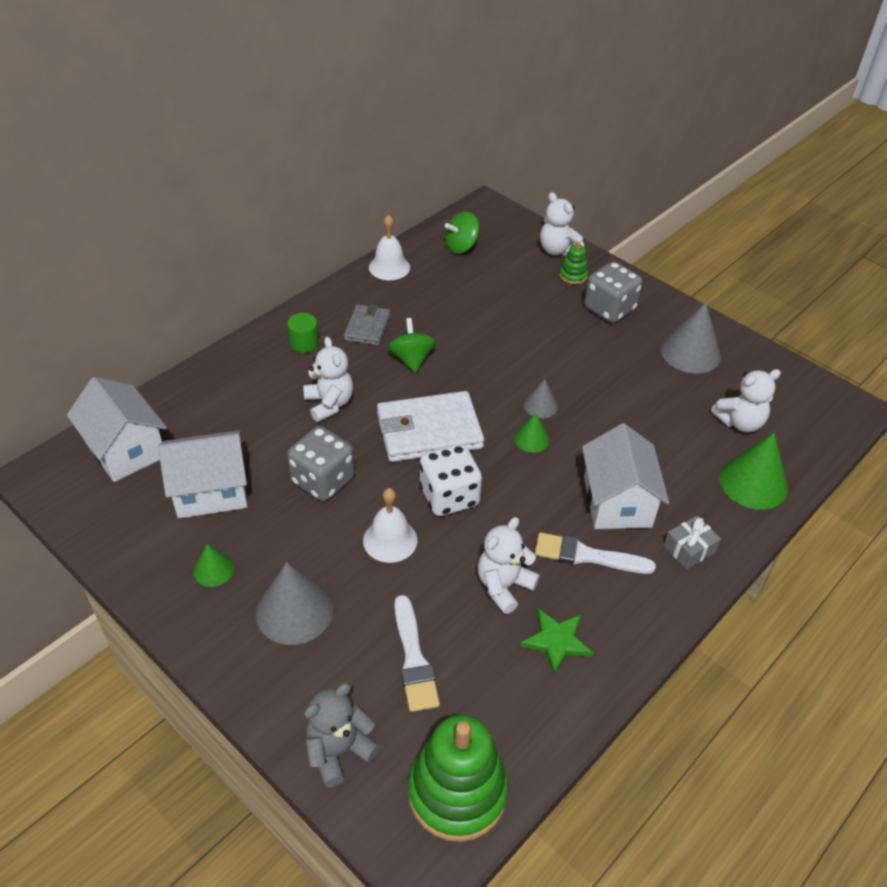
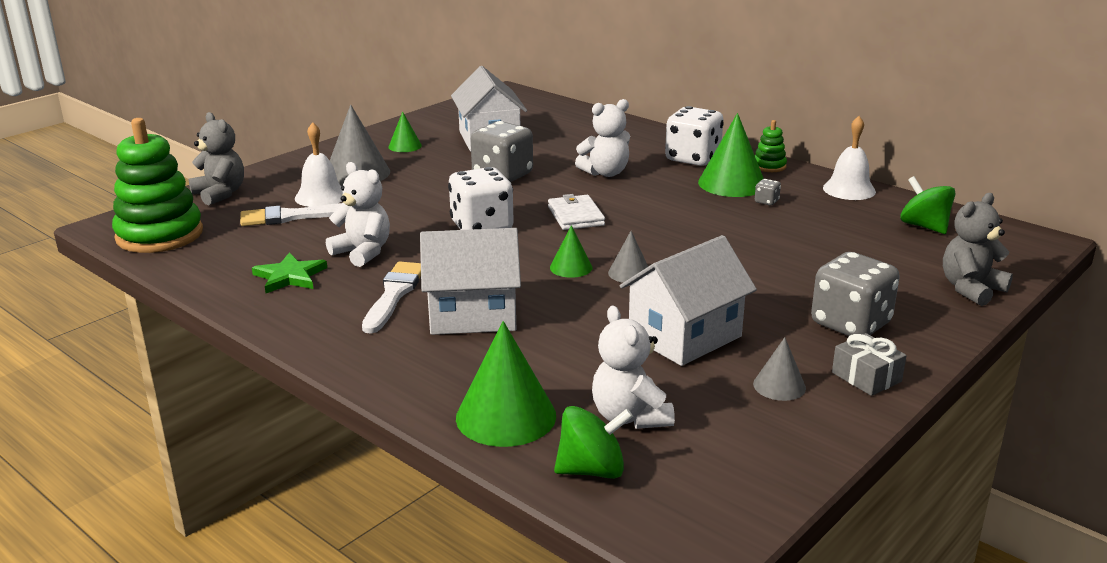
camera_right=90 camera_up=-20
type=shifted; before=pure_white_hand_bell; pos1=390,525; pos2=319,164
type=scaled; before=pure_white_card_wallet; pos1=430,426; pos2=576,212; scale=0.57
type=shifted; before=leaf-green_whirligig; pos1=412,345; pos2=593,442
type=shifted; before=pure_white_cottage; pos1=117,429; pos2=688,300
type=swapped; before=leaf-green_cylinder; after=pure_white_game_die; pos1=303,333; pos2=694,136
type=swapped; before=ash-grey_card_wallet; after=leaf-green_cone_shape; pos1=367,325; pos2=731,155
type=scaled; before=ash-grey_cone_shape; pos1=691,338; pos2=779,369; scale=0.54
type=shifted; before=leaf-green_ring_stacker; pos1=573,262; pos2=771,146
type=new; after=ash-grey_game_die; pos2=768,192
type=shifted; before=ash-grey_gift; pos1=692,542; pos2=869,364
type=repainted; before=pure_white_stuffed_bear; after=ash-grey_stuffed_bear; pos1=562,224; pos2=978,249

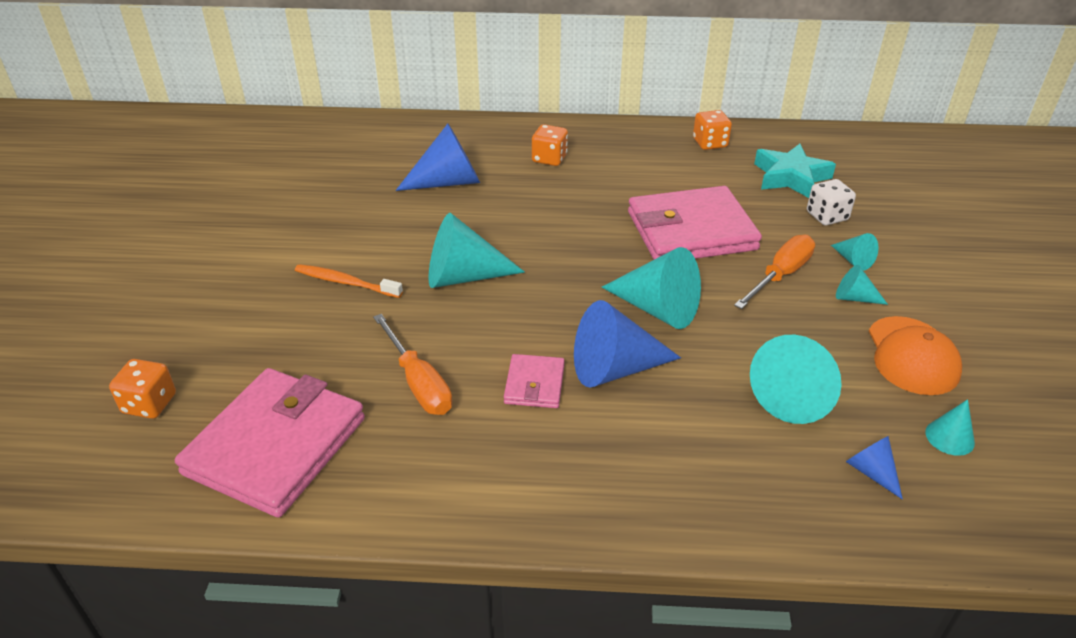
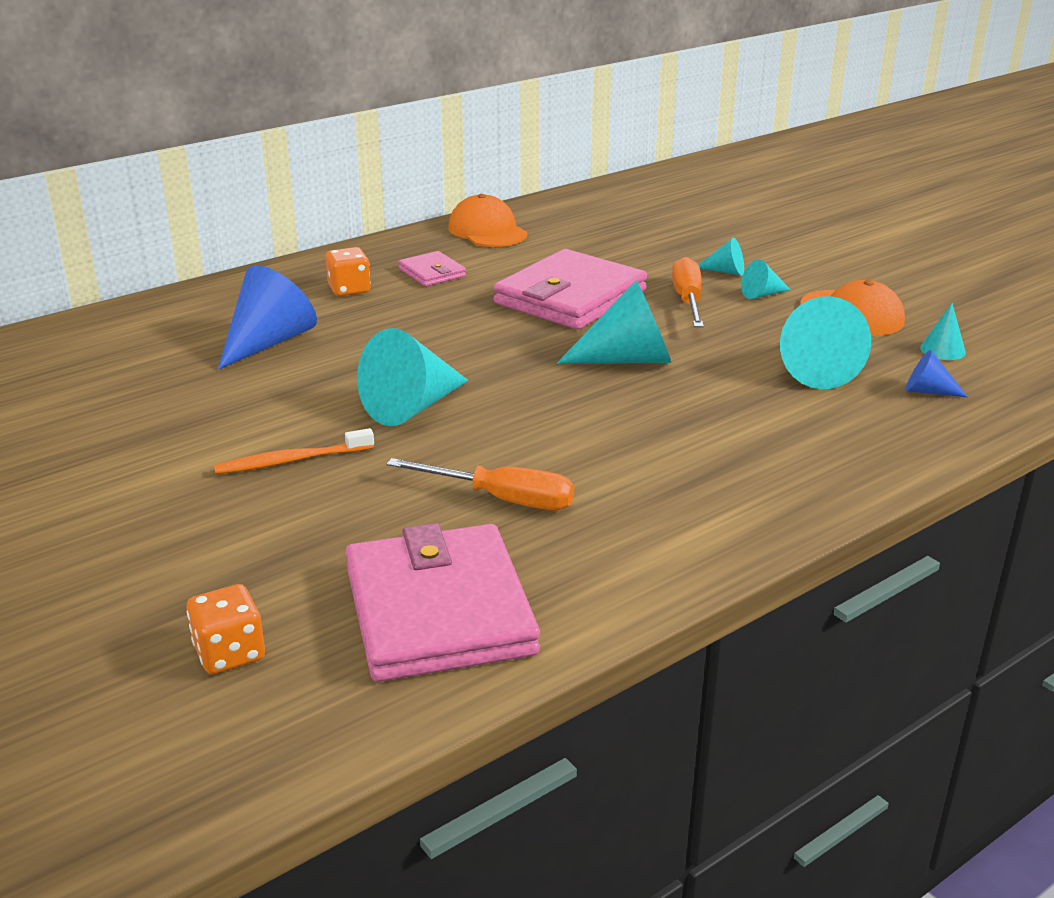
camera_right=-40 camera_up=-10
type=shifted; before=pink_card_wallet; pos1=534,381; pos2=432,268
type=swapped; before=bright_orange_game_die; after=bright_orange_cap; pos1=712,130; pos2=488,220
type=gone; before=blue_cone_shape; pos1=627,344
type=gone; before=turquoise_five-pointed_star; pos1=795,171
type=gone; before=pure_white_game_die; pos1=831,202

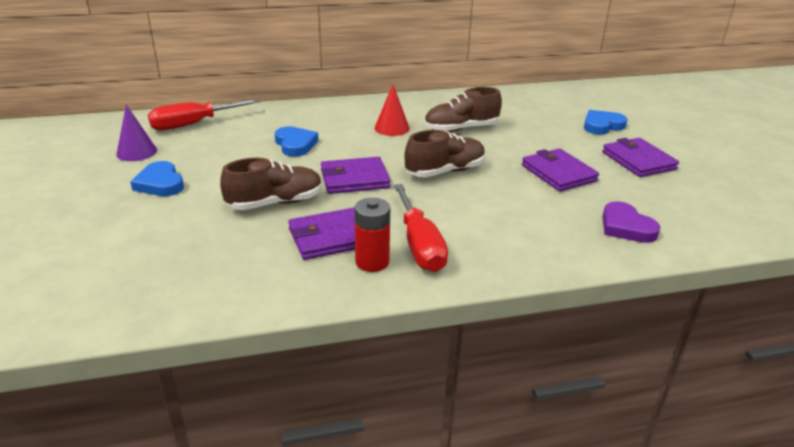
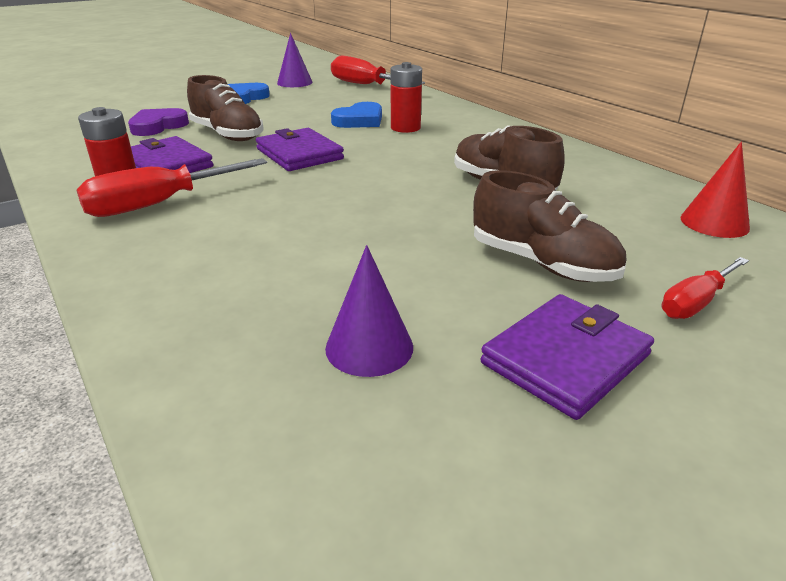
camera_right=70 camera_up=0
type=shifted; before=royal_purple_heart; pos1=631,222; pos2=158,122
type=new; after=royal_purple_cone_shape; pos2=369,311
type=new; after=red_power_cell; pos2=406,97
type=shifted; before=brown_shoe; pos1=445,153; pos2=549,226
type=swapped; before=blue_heart; after=red_hand_screwdriver; pos1=606,122; pos2=705,288
type=shifted; before=red_cone_shape; pos1=392,110; pos2=715,190
type=gone; before=royal_purple_card_wallet; pos1=560,170

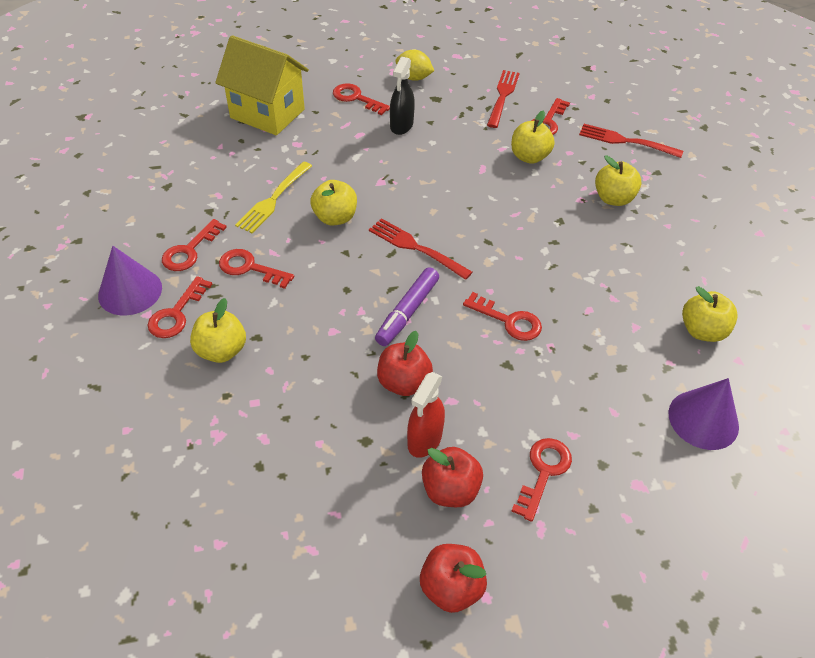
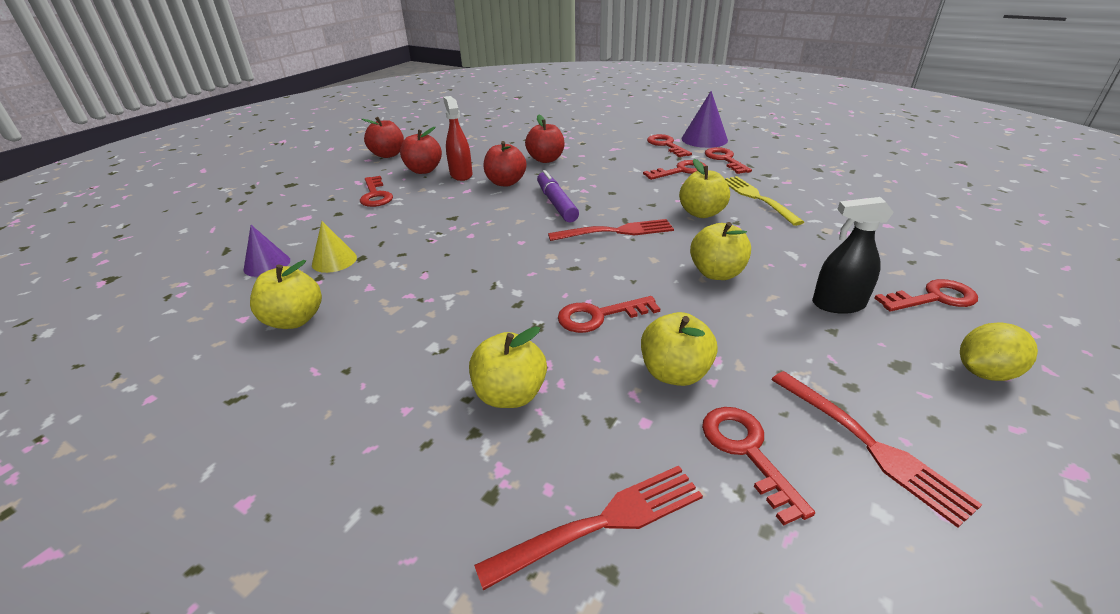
camera_right=135 camera_up=-15
type=scaled; before=royal_purple_cone_shape; pos1=703,414; pos2=267,251; scale=0.65
type=new; after=yellow_cone_shape; pos2=334,247
type=new; after=red_apple_fruit; pos2=544,138
type=shifted; before=red_latchkey; pos1=502,316; pos2=609,314
type=shifted; before=yellow_apple_fruit; pos1=218,330; pos2=720,251
type=rotated; before=jet-black_spray_cleaner; pos1=402,96; pos2=853,255; turn=-60
type=gone; before=yellow_cottage; pos1=262,85

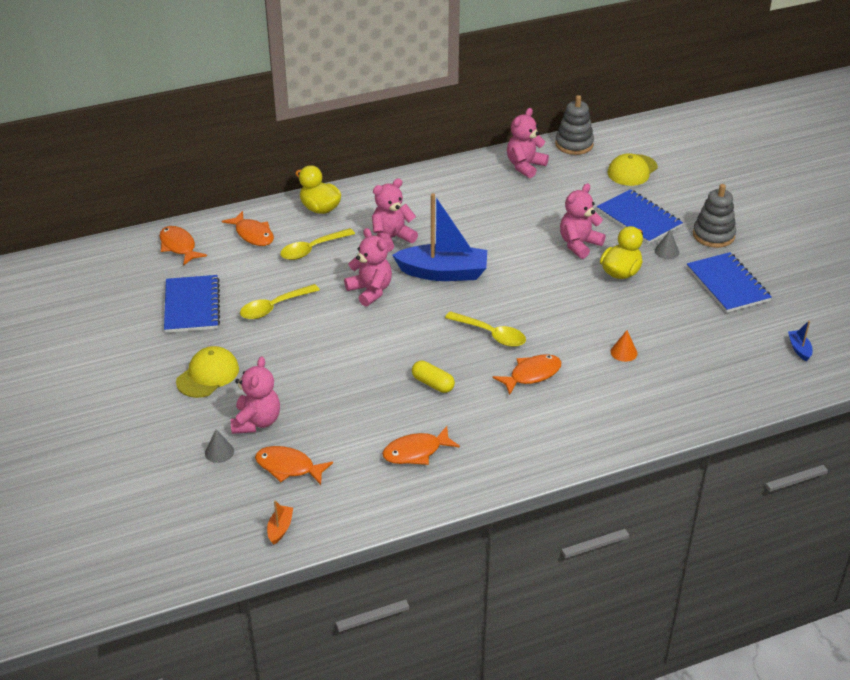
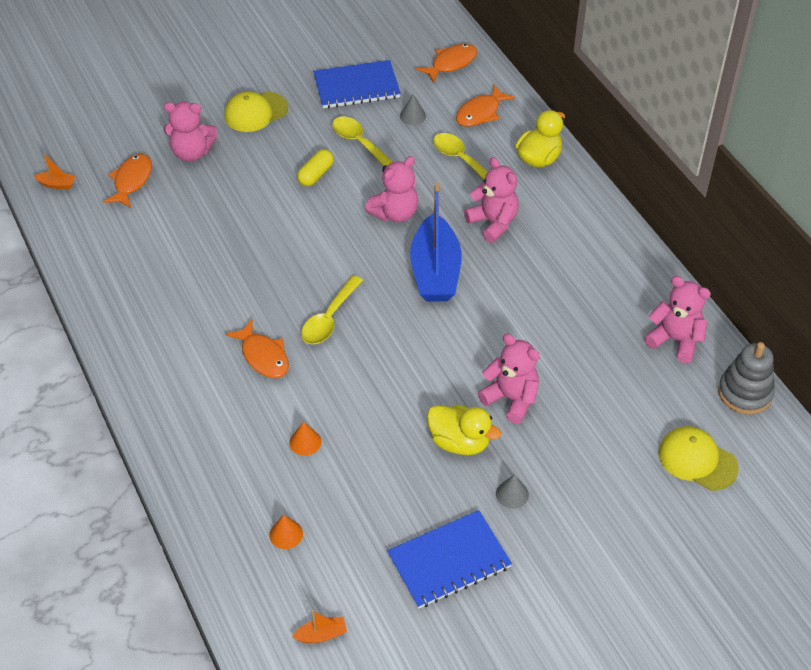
camera_right=85 camera_up=10
type=rotated; before=yellow_cap; pos1=207,372; pos2=256,111; turn=120
type=new; after=bright_orange_cone_shape; pos2=286,532
type=repainted; before=blue_boat; after=bright_orange_boat; pos1=800,341; pos2=319,626
type=shifted; before=yellow_capsule; pos1=433,377; pos2=315,167
type=shifted; before=ash-grey_cone_shape; pos1=219,446; pos2=413,109
type=gone; before=bright_orange_toy_fish; pos1=421,445
type=gone; before=blue_notepad; pos1=640,216
type=gone; before=ash-grey_ring_stacker; pos1=714,216

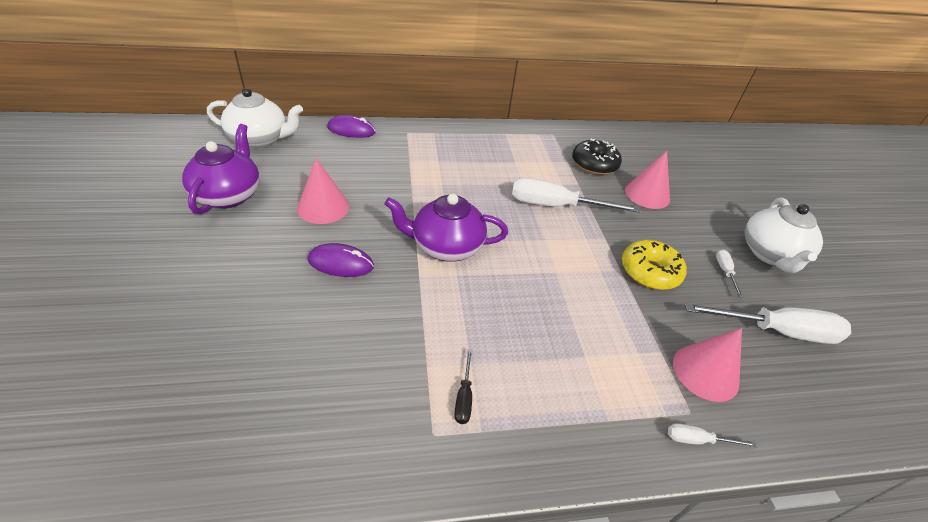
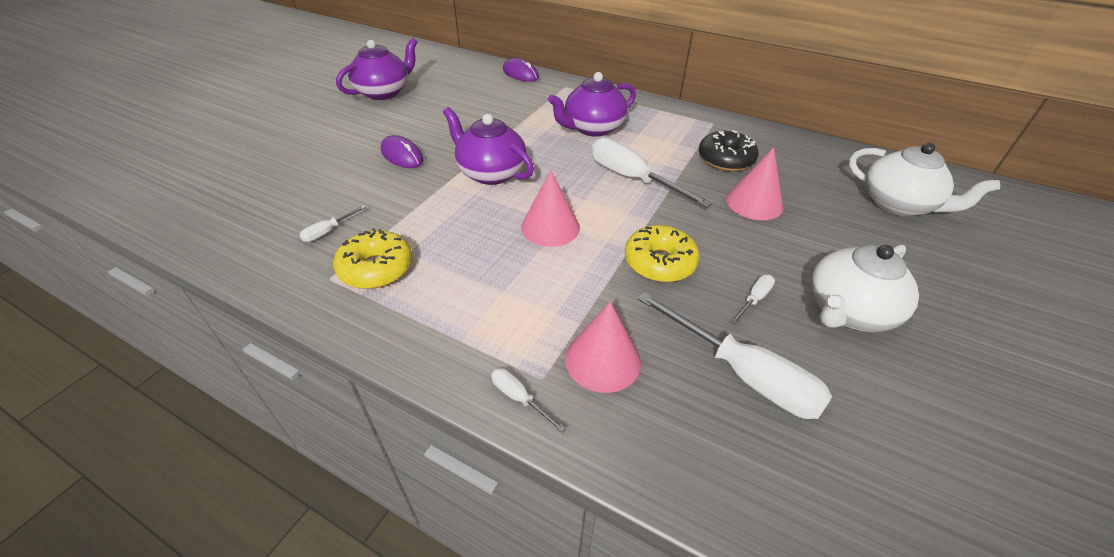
camera_right=40 camera_up=0
type=new; after=pure_white_hand_screwdriver; pos2=332,223
type=swapped; before=jet-black_hand_screwdriver; after=yellow_donut; pos1=463,386; pos2=372,258
type=shifted; before=pink_cone_shape; pos1=323,191; pos2=550,208
type=new; after=royal_purple_tea_pot; pos2=592,104
type=shifted; before=pure_white_tea_pot; pos1=255,118; pos2=924,179

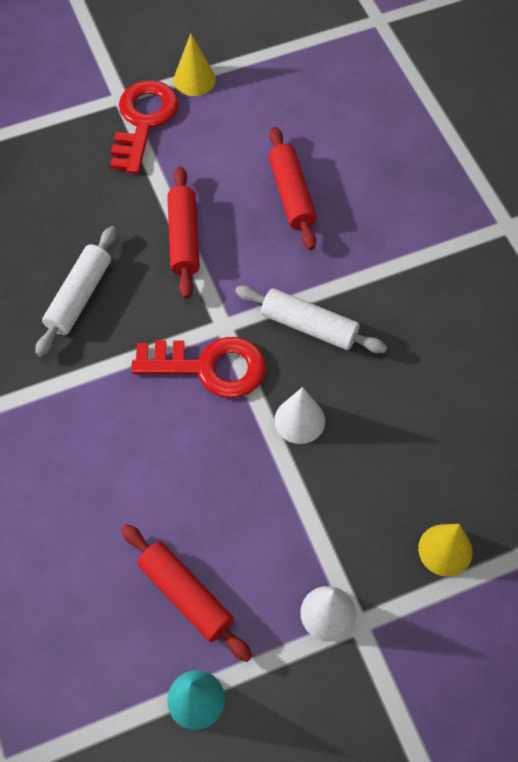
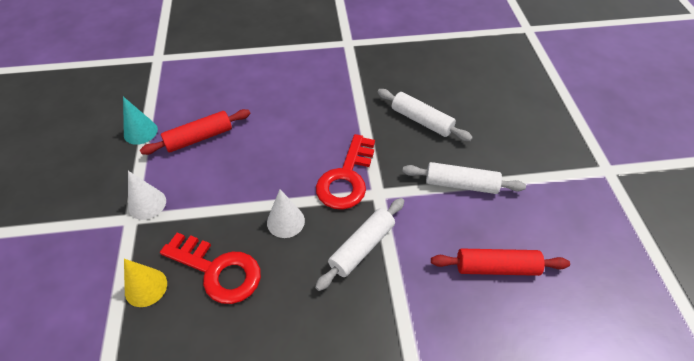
camera_right=105 camera_up=-10
type=shifted; before=red_latchkey; pos1=144,127; pos2=210,268
type=repainted; before=red_rolling_pin; after=pure_white_rolling_pin; pos1=183,233; pos2=464,178
type=gone; before=yellow_cone_shape; pos1=194,64

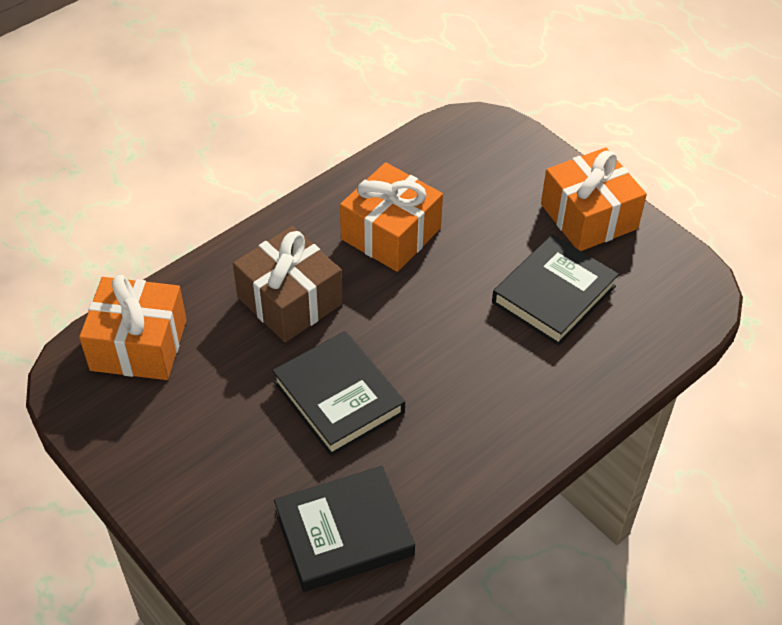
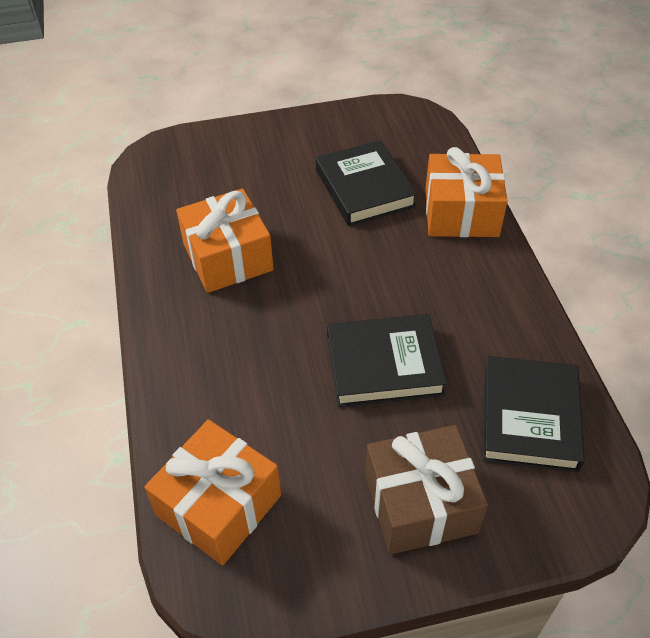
camera_right=-60 camera_up=0
type=shifted; before=brown_gift; pos1=288,284; pos2=426,489
type=shifted; before=bright_orange_gift; pos1=594,199; pos2=466,192

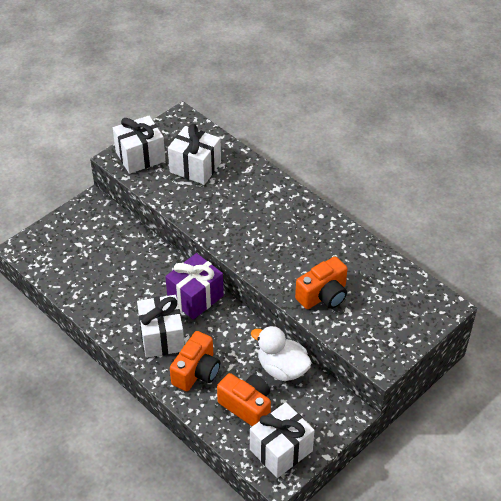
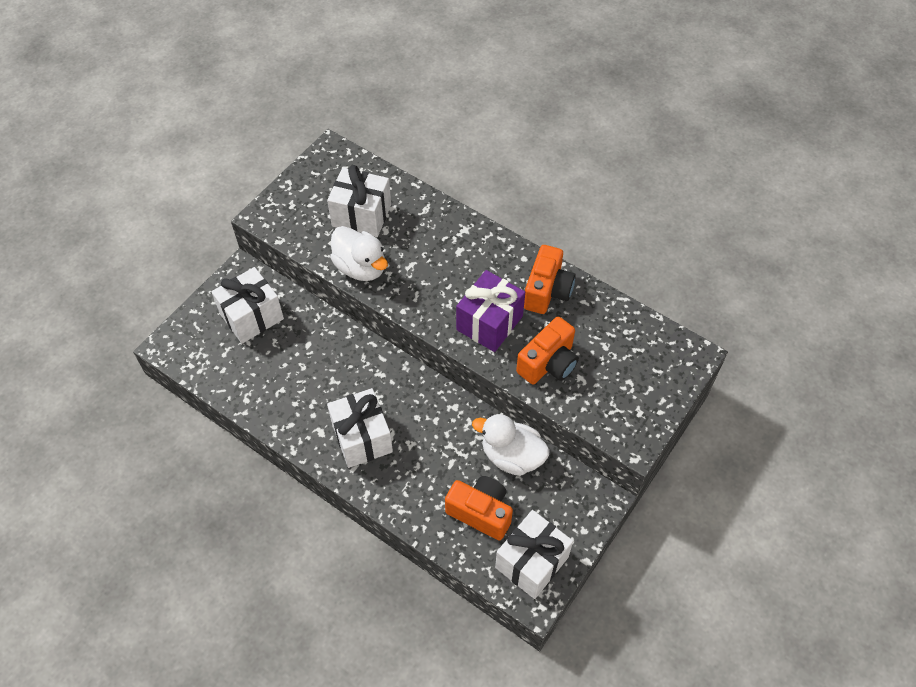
camera_right=-10 camera_up=10
type=shifted; before=pure_white_gift; pos1=139,145; pos2=247,305
type=new; after=pure_white_toy_duck; pos2=359,253
type=shifted; before=royal_purple_gift; pos1=194,286; pos2=490,311
type=shifted; before=bright_orange_camera; pos1=195,361; pos2=550,279

